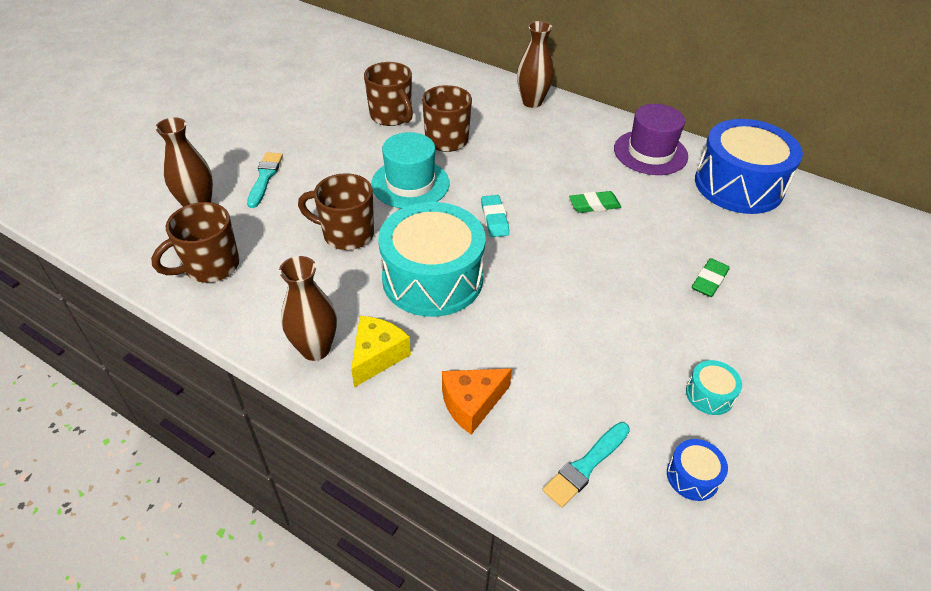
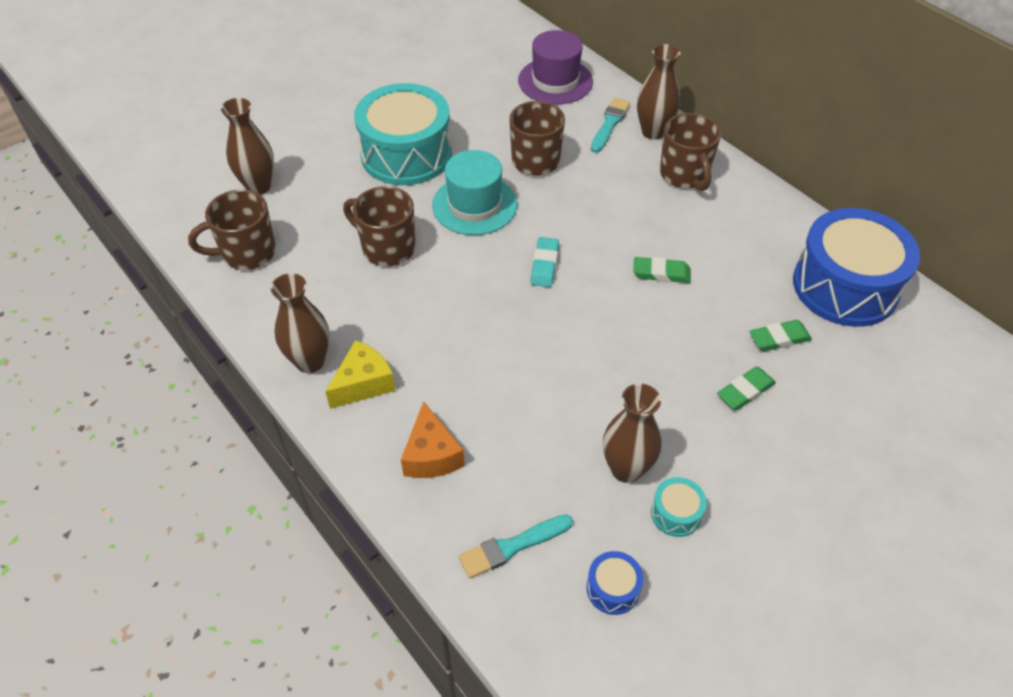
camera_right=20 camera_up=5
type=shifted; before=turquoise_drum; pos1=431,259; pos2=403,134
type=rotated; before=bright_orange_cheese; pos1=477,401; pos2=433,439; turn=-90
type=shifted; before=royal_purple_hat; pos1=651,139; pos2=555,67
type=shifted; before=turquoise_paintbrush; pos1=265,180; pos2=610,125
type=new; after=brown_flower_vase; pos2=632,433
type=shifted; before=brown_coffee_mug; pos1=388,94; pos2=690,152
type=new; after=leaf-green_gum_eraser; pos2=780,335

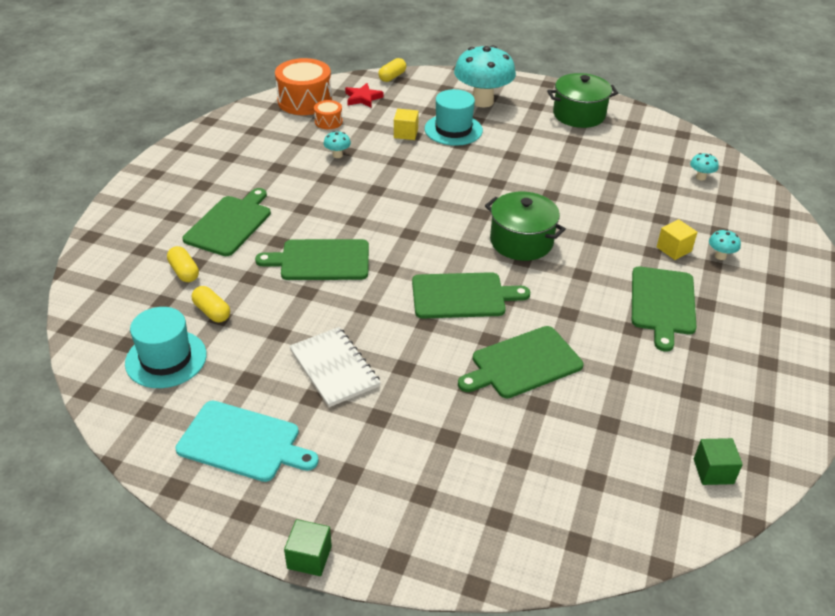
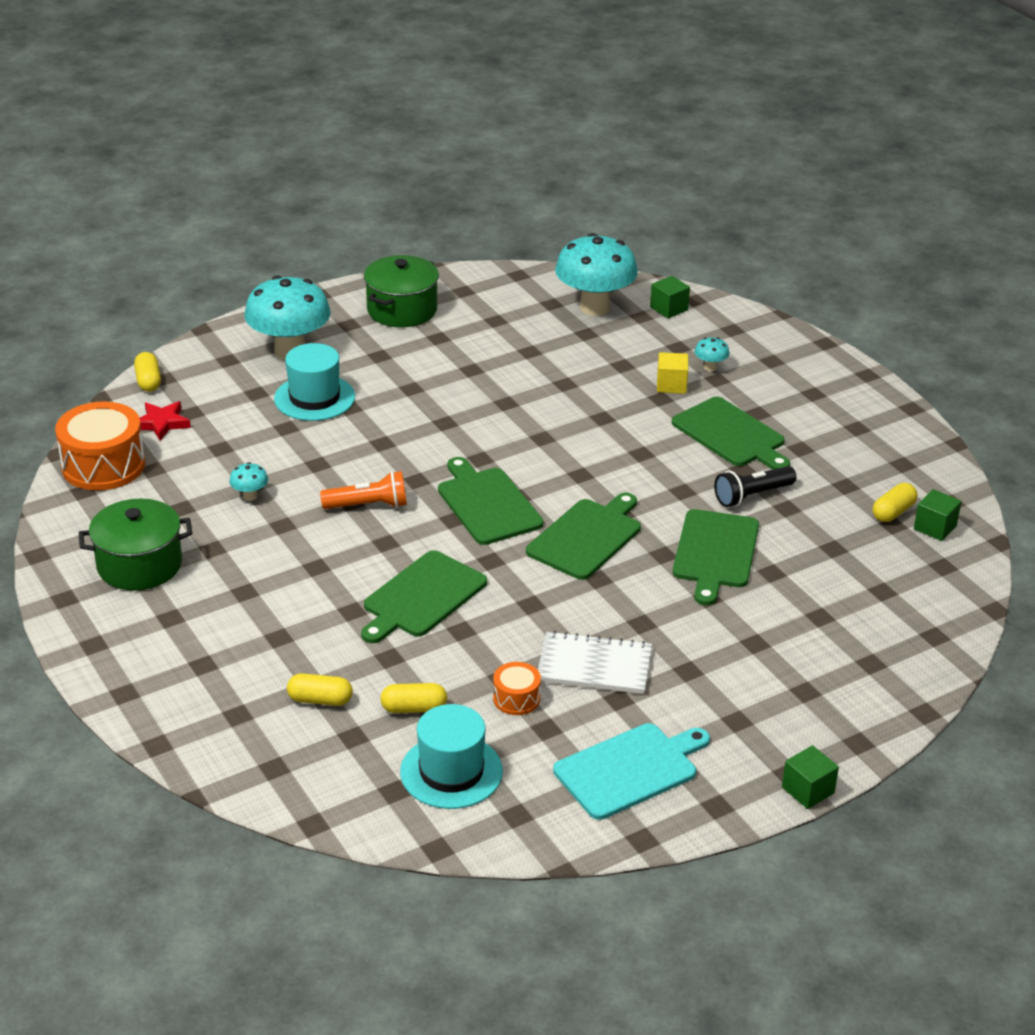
camera_right=-50 camera_up=-5
type=shifted; before=leaf-green_stockpot; pos1=525,226; pos2=135,544
type=new; after=bright_orange_torch; pos2=363,490
type=shifted; before=leaf-green_bread_board; pos1=226,222; pos2=490,501
type=shifted; before=bright_orange_drum; pos1=328,114; pos2=517,688
type=scaled; before=turquoise_toadstool; pos1=704,167; pos2=596,274; scale=2.44
type=new; after=leaf-green_block; pos2=670,297
type=new; after=jet-black_torch; pos2=755,486
type=new; after=yellow_capsule; pos2=895,502
type=gone; before=yellow_block; pos1=406,124

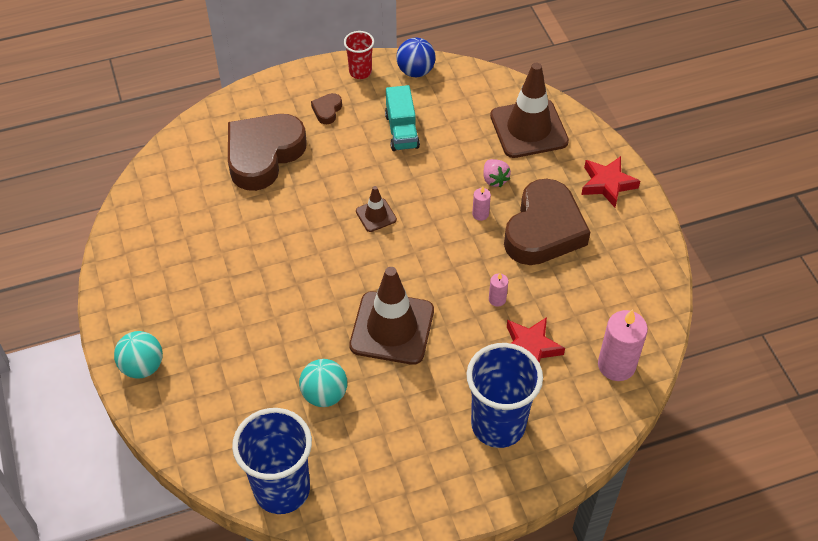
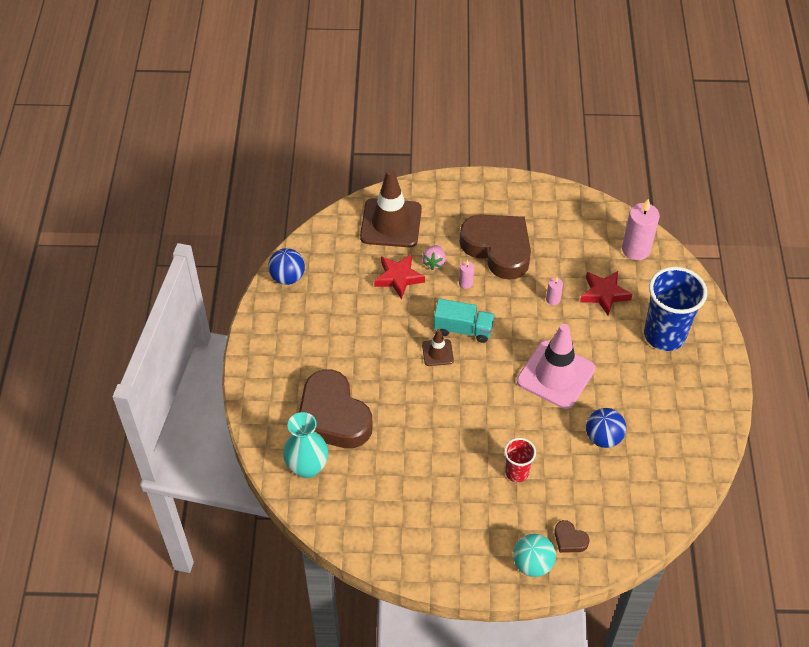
camera_right=-70 camera_up=0
type=new; after=turquoise_flower_vase; pos2=305,445
type=shifted; before=red_five-pointed_star; pos1=610,181; pos2=399,276
type=rotated; before=pink_strawberry; pos1=497,173; pos2=434,257; turn=105
type=shifted; before=turquoise_lorry; pos1=402,118; pos2=464,321
type=shifted; before=red_cup; pos1=359,55; pos2=520,460
type=repainted; before=brown_road_cone; after=pink_road_cone; pos1=391,316; pos2=556,366
type=shifted; before=brown_heart; pos1=326,108; pos2=572,536
type=repainted; before=turquoise_play_ball; after=blue_play_ball; pos1=323,383; pos2=606,428
type=gone; before=blue_cup; pos1=272,461

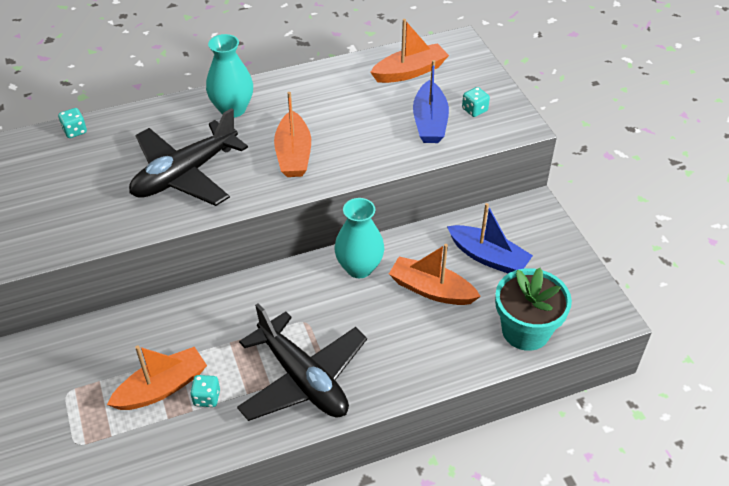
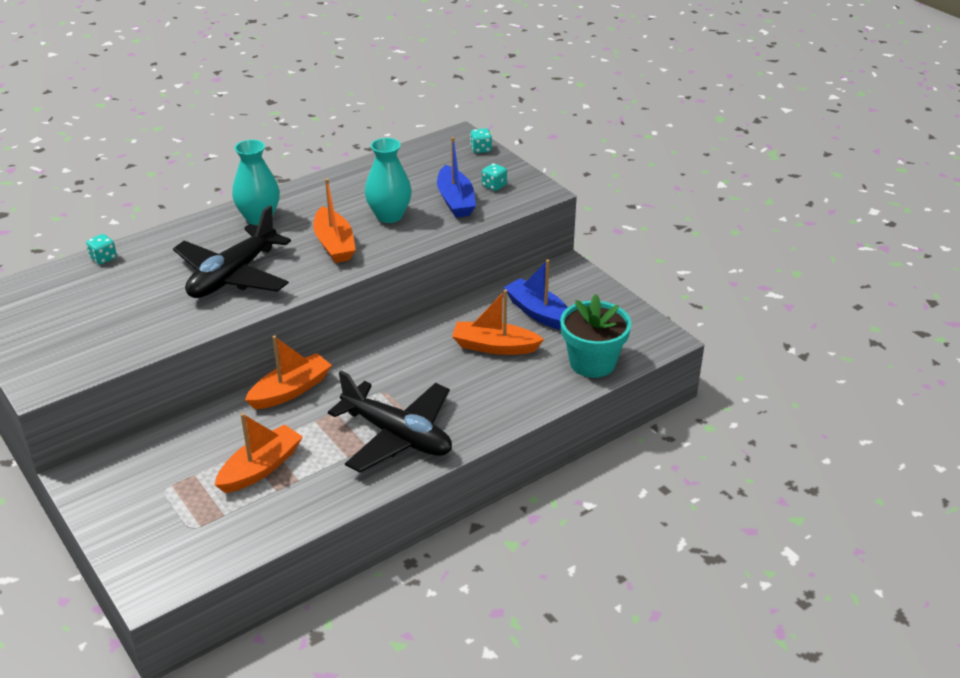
camera_right=-15 camera_up=-10
type=shifted; before=bright_orange_boat; pos1=409,51; pos2=288,372
type=shifted; before=turquoise_flower_vase; pos1=359,238; pos2=388,180
type=shifted; before=turquoise_game_die; pos1=205,391; pos2=481,140
type=rotated; before=blue_boat; pos1=490,238; pos2=535,295; turn=-150

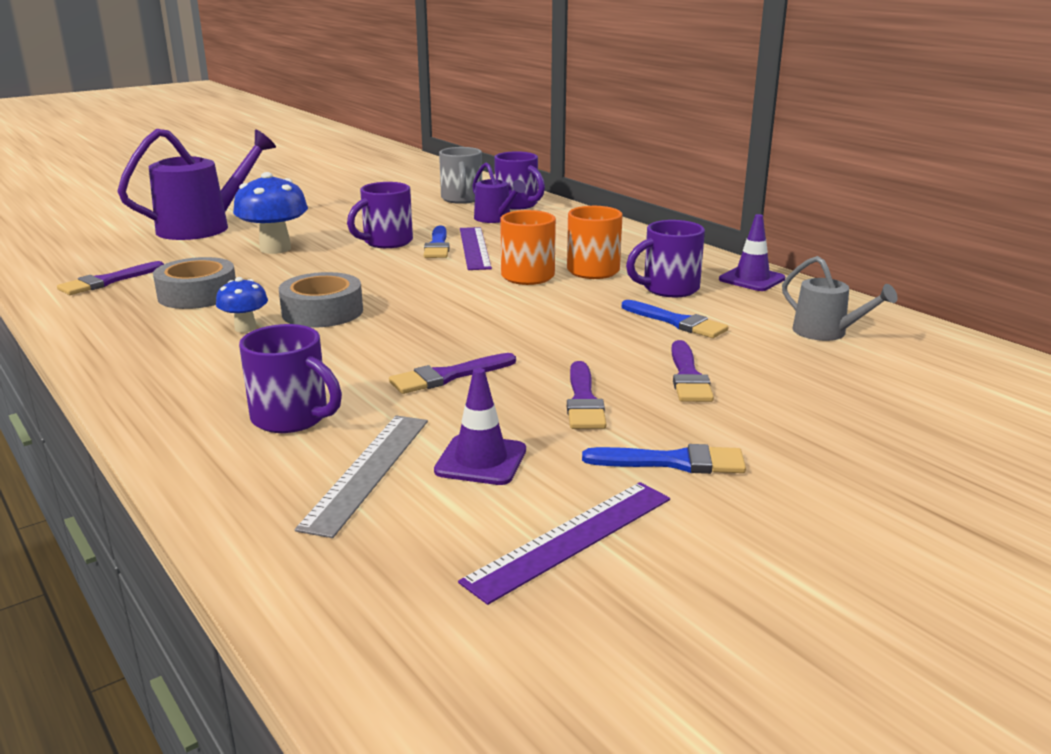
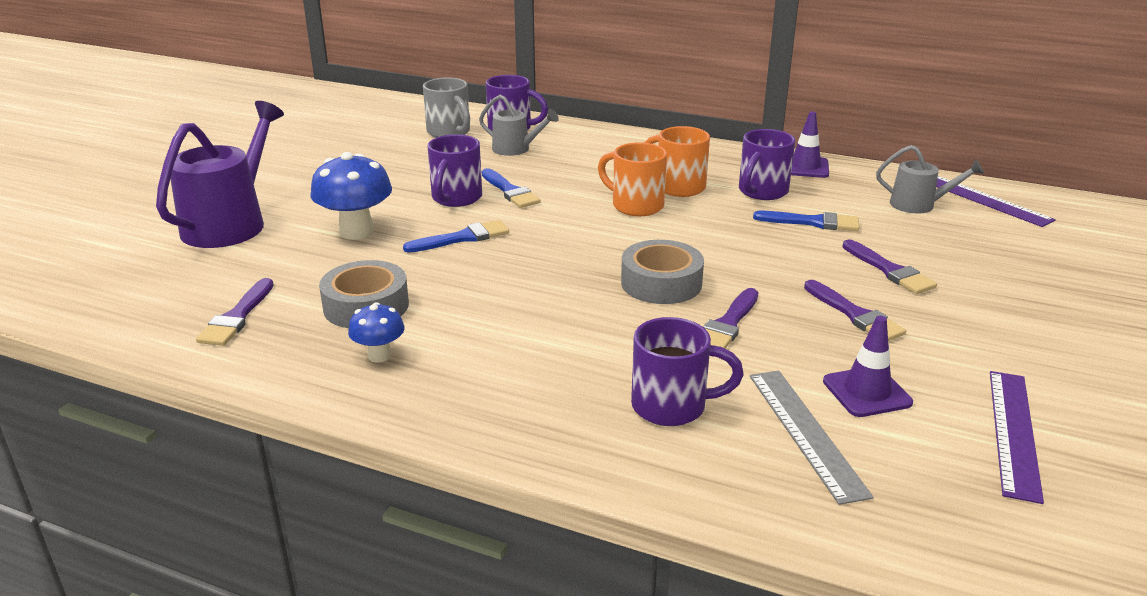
camera_right=-30 camera_up=5
type=shifted; before=blue_toadstool; pos1=242,305; pos2=376,332
type=shifted; before=blue_paintbrush; pos1=664,459; pos2=456,236
type=repainted; before=royal_purple_watering_pot; after=ash-grey_watering_pot; pos1=499,192; pos2=519,125
type=shifted; before=ash-grey_tape; pos1=321,299; pos2=662,272
type=shifted; before=royal_purple_straightedge; pos1=476,248; pos2=996,201

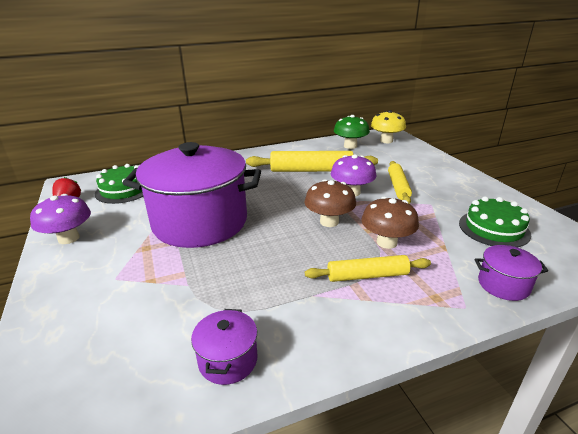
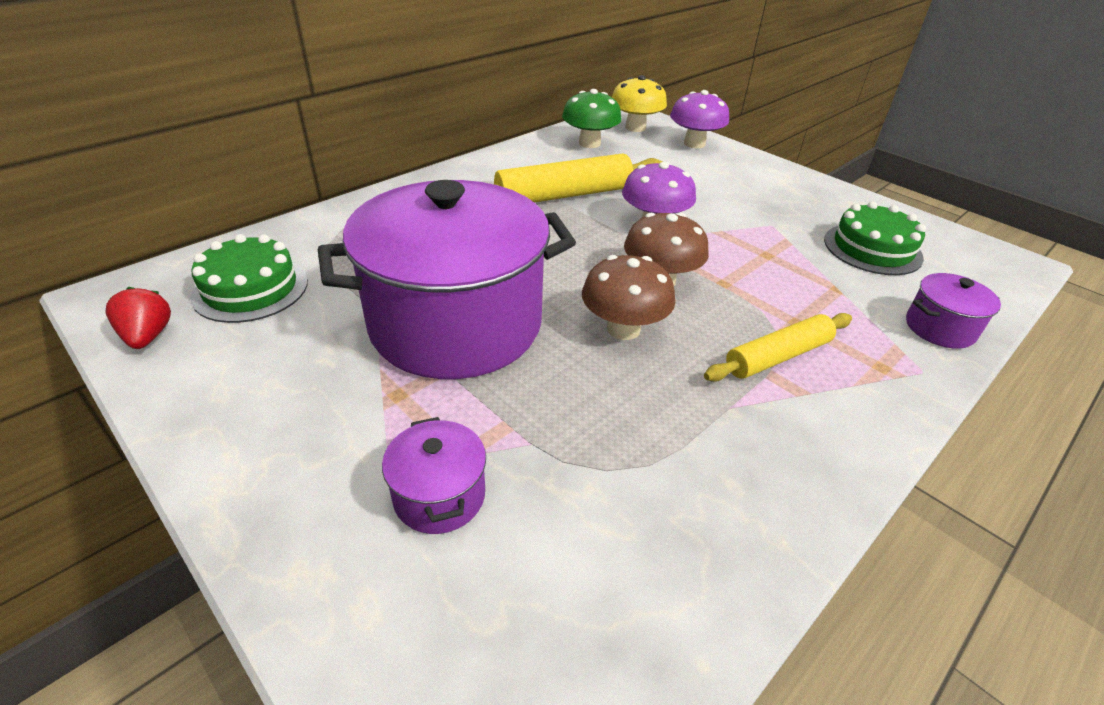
camera_right=-25 camera_up=10
type=shifted; before=royal_purple_stockpot; pos1=224,347; pos2=434,475
type=shifted; before=brown_toadstool; pos1=390,222; pos2=629,297
type=shifted; before=royal_purple_toadstool; pos1=60,219; pos2=699,119
type=gone; before=yellow_rolling_pin; pos1=400,182

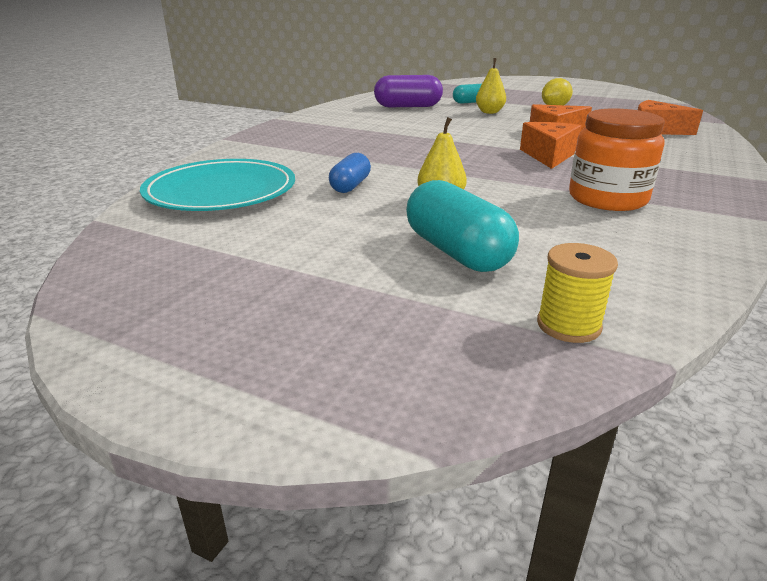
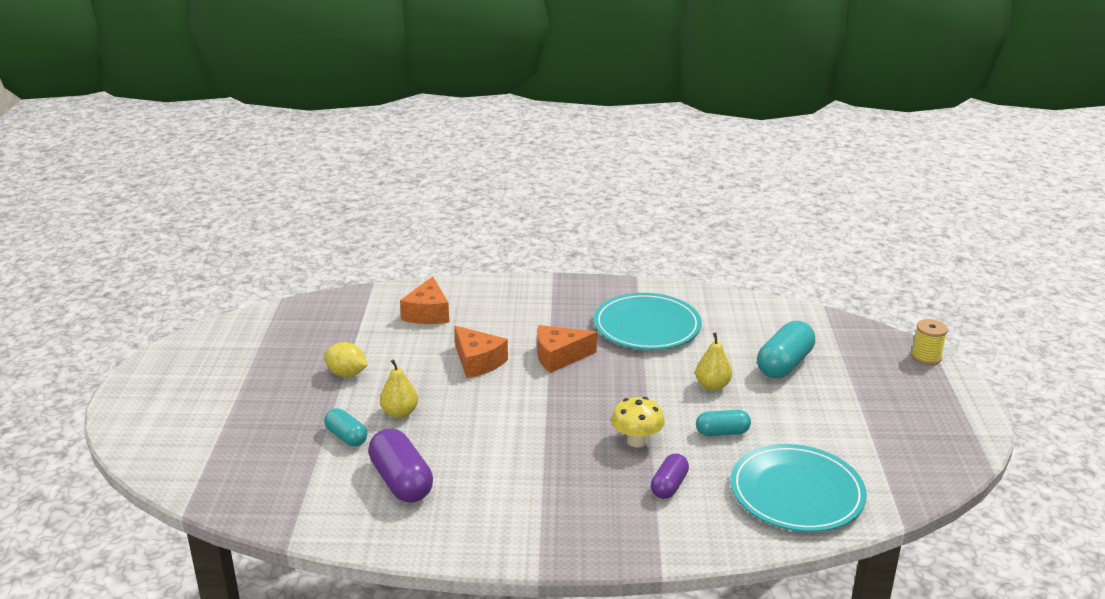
camera_right=-115 camera_up=0
type=swapped; before=bright_orange_preserve_jar; after=turquoise_dinner_plate; pos1=617,160; pos2=648,321
type=new; after=yellow_toadstool; pos2=638,422
type=new; after=royal_purple_capsule; pos2=670,476
type=repainted; before=blue_capsule; after=turquoise_capsule; pos1=350,173; pos2=723,423
type=shifted; before=yellow_bobbin; pos1=577,293; pos2=929,342

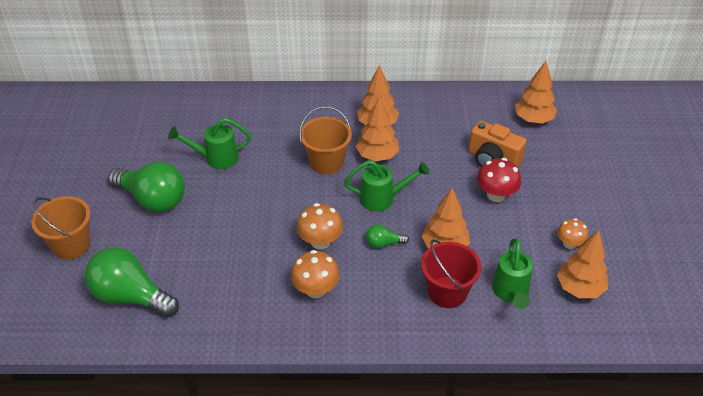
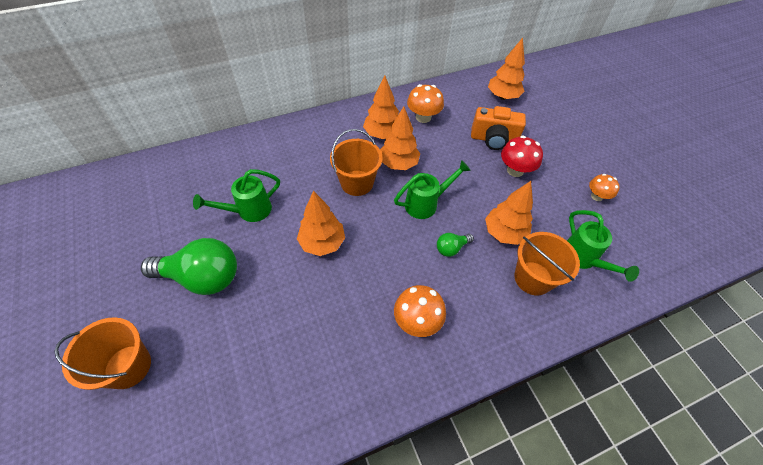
camera_right=-25 camera_up=10
type=shifted; before=bright_orange_fir_tree; pos1=582,264; pos2=321,223
type=shifted; before=bright_orange_toadstool; pos1=320,226; pos2=425,103
type=repainted; before=red_pail; after=bright_orange_pail; pos1=451,273; pos2=547,264
type=gone; before=leaf-green_light_bulb; pos1=132,282

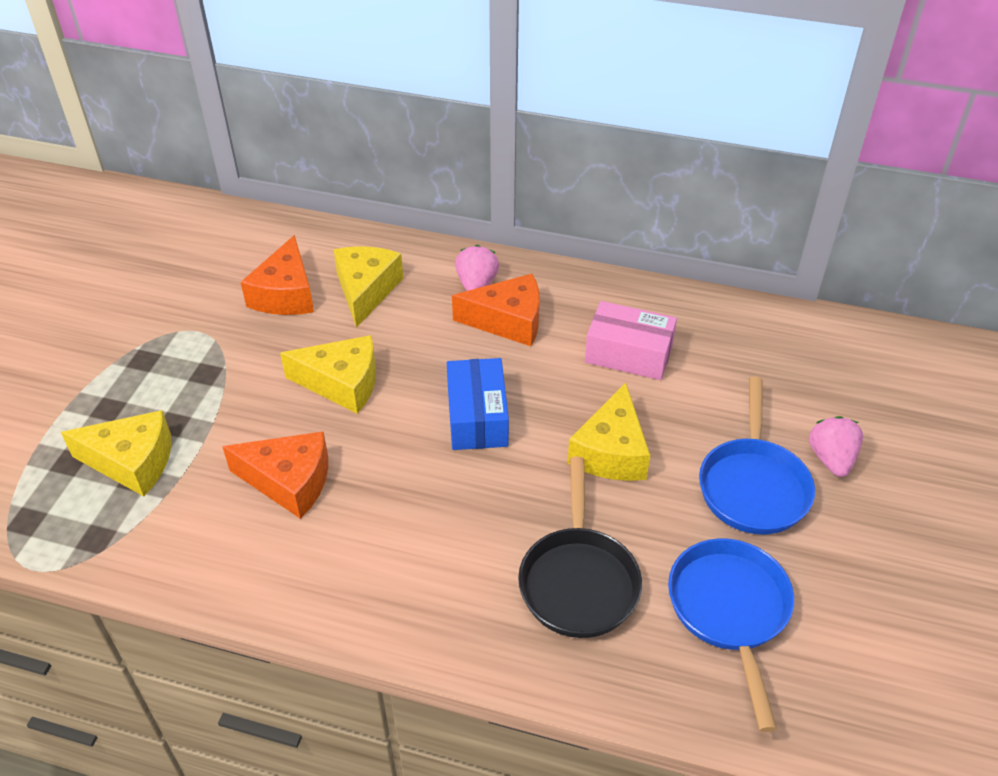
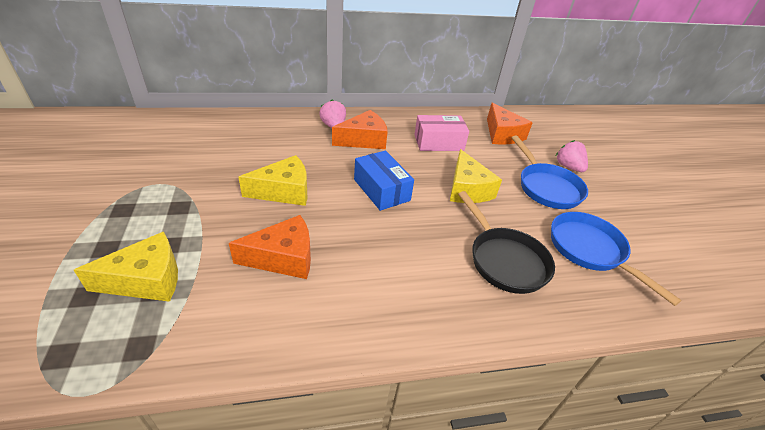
camera_right=-30 camera_up=-5
type=shifted; before=bright_orange_cheese; pos1=277,275; pos2=510,124
type=gone; before=yellow_cheese; pos1=368,287

